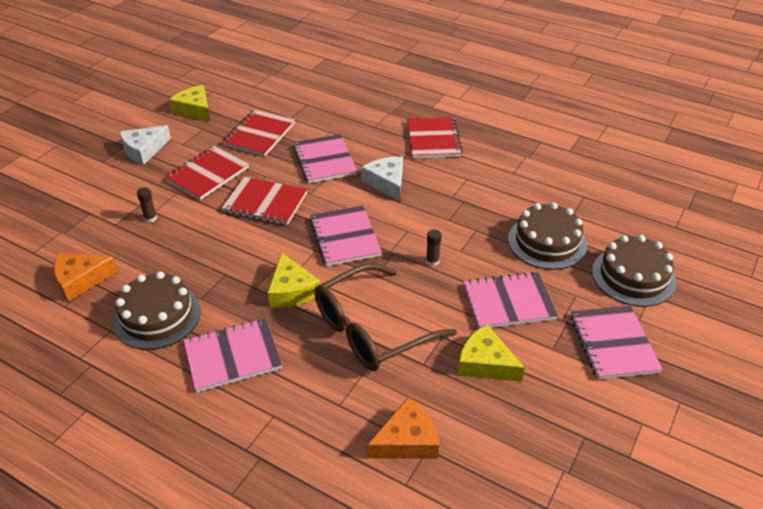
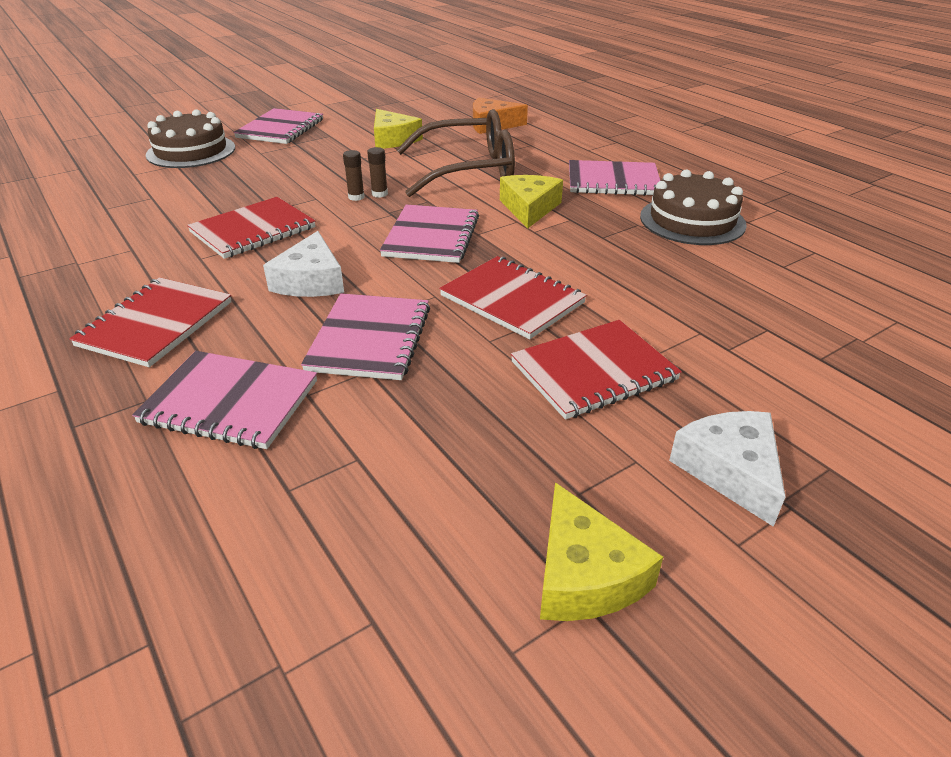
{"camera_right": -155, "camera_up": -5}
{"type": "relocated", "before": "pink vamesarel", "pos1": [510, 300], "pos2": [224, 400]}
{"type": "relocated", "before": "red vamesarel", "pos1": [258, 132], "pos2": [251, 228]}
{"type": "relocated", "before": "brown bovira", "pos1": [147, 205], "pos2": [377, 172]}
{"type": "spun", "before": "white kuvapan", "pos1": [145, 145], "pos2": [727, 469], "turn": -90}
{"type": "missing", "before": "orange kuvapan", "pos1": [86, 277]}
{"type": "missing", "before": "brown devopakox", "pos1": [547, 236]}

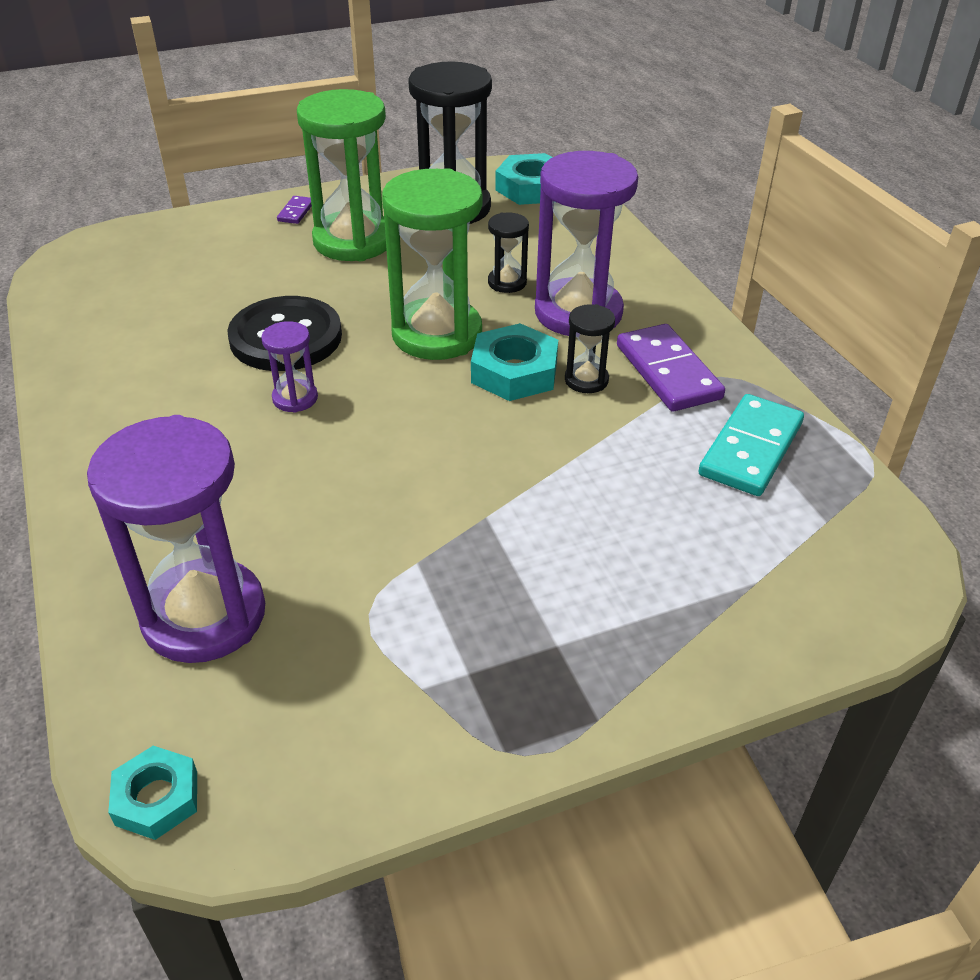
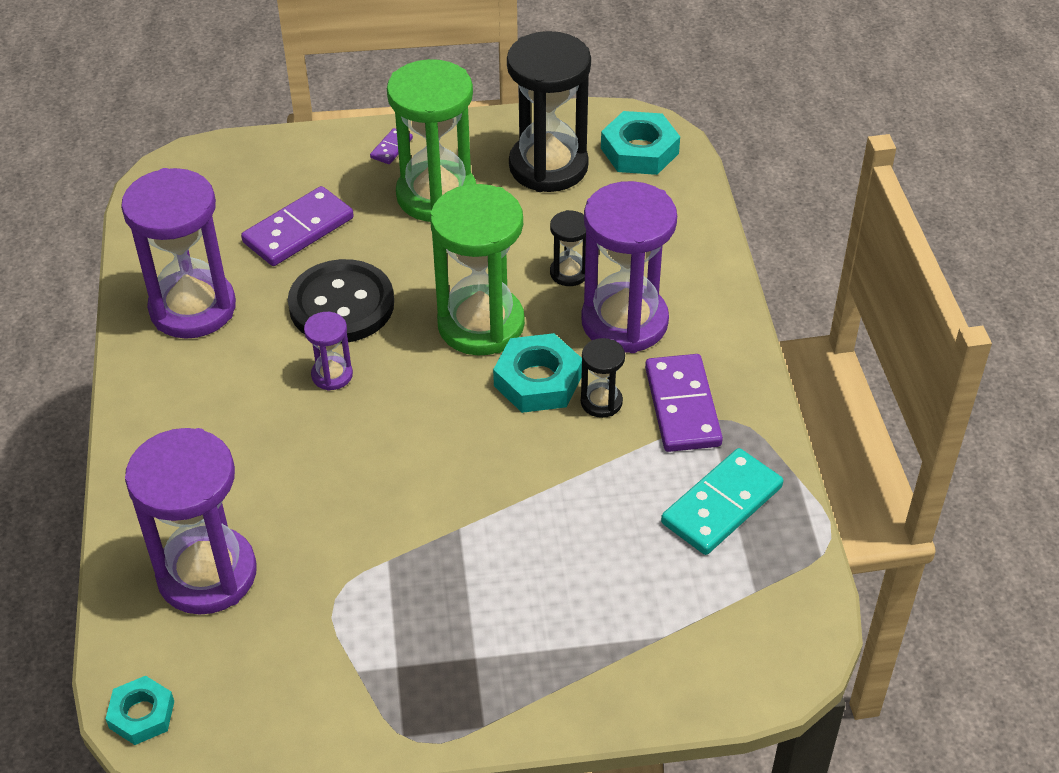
{"camera_right": 15, "camera_up": 5}
{"type": "appeared", "after": "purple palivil", "pos2": [178, 253]}
{"type": "appeared", "after": "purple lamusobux", "pos2": [297, 226]}

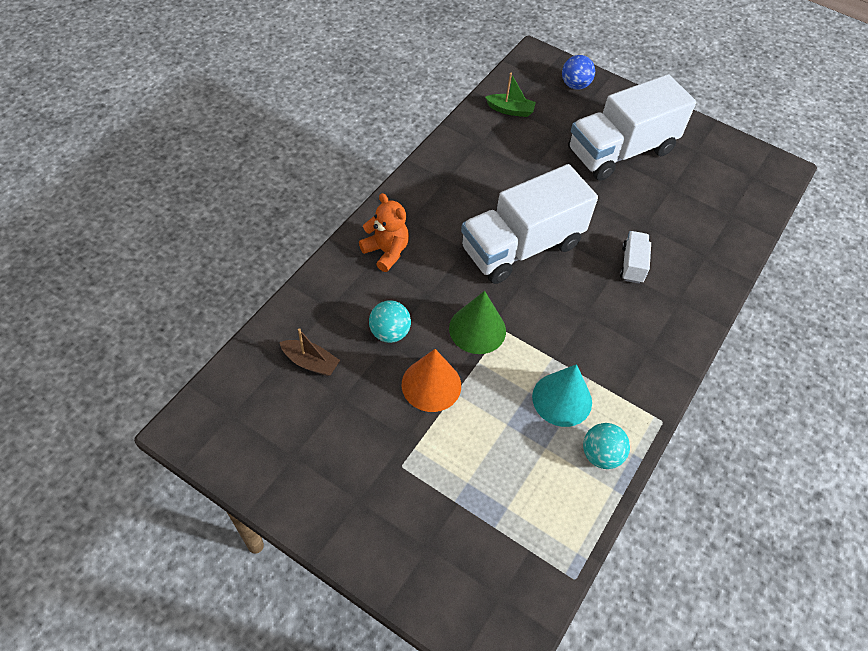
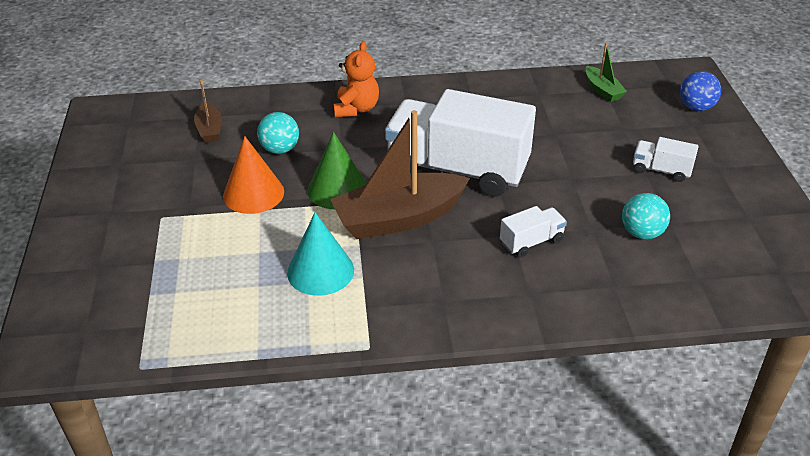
{"camera_right": 55, "camera_up": -15}
{"type": "appeared", "after": "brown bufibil", "pos2": [400, 174]}
{"type": "relocated", "before": "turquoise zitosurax", "pos1": [606, 446], "pos2": [646, 216]}
{"type": "size", "before": "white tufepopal", "pos1": [632, 127], "pos2": [666, 159], "scale": 0.42}

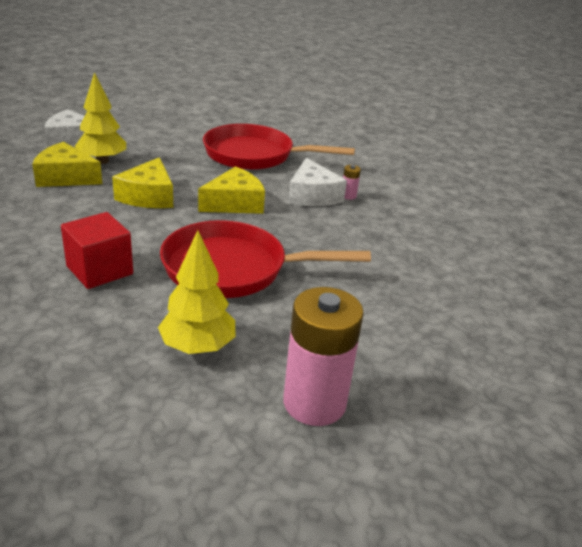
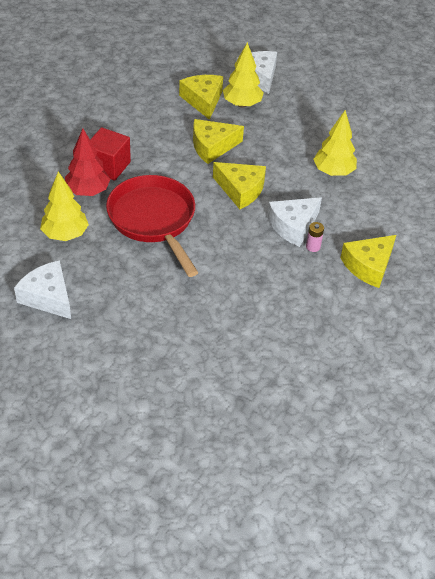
{"camera_right": 65, "camera_up": 15}
{"type": "exchanged", "before": "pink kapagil", "after": "white kuvapan", "pos1": [323, 356], "pos2": [42, 289]}
{"type": "appeared", "after": "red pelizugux", "pos2": [87, 162]}
{"type": "exchanged", "before": "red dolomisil", "after": "yellow pelizugux", "pos1": [279, 147], "pos2": [335, 143]}
{"type": "appeared", "after": "yellow kuvapan", "pos2": [368, 261]}

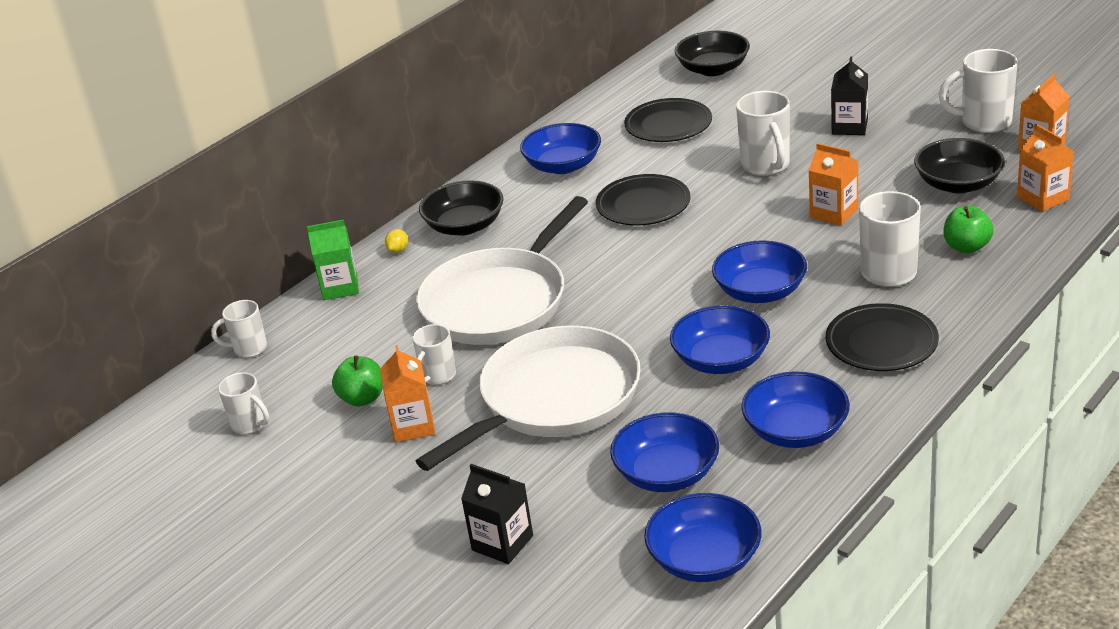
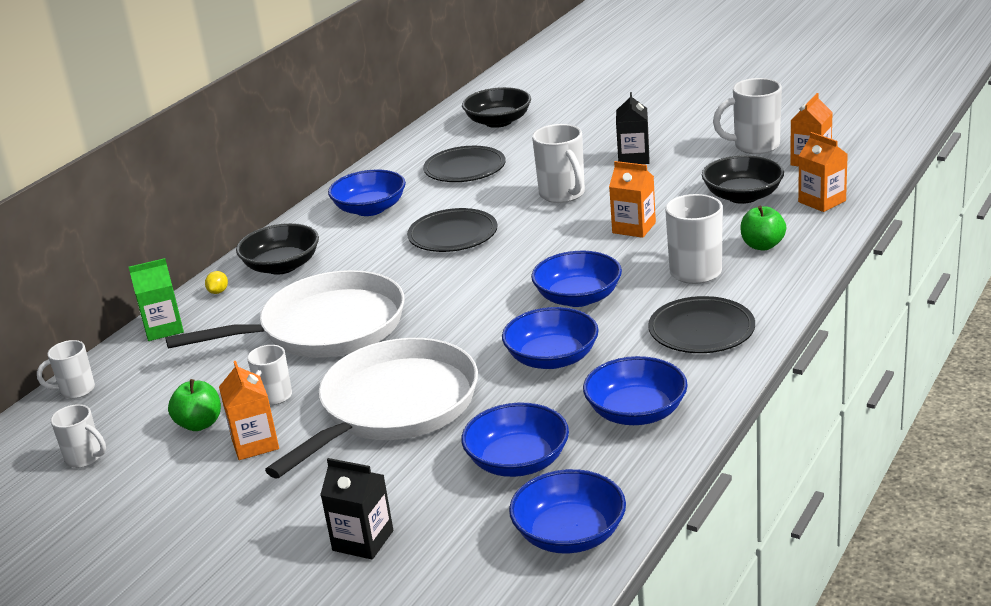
{"camera_right": -10, "camera_up": -5}
{"type": "spun", "before": "white dolomisil", "pos1": [502, 270], "pos2": [285, 314], "turn": -135}

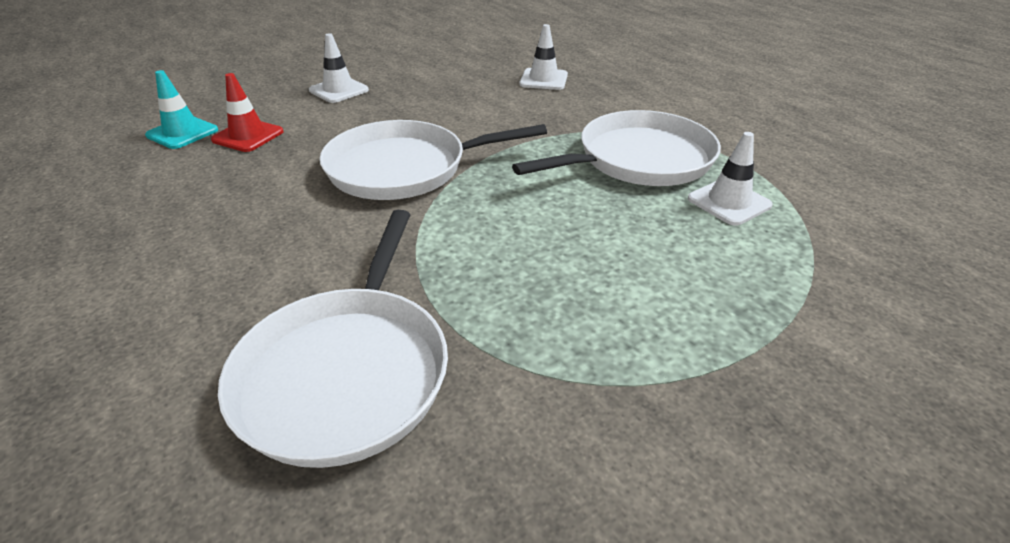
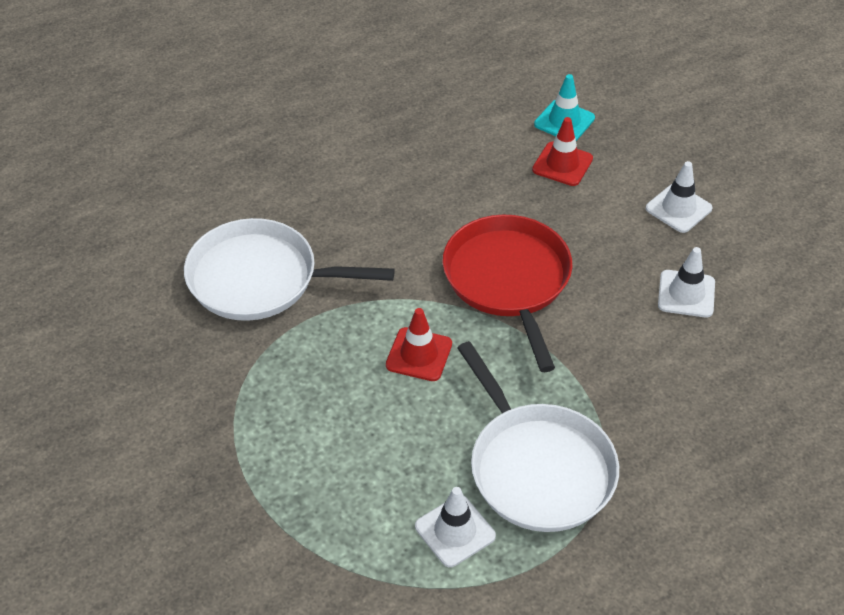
{"camera_right": 90, "camera_up": 10}
{"type": "appeared", "after": "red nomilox", "pos2": [419, 344]}
{"type": "colour", "before": "white dolomisil", "after": "red dolomisil", "pos1": [433, 160], "pos2": [507, 293]}
{"type": "relocated", "before": "white nomilox", "pos1": [544, 57], "pos2": [686, 282]}

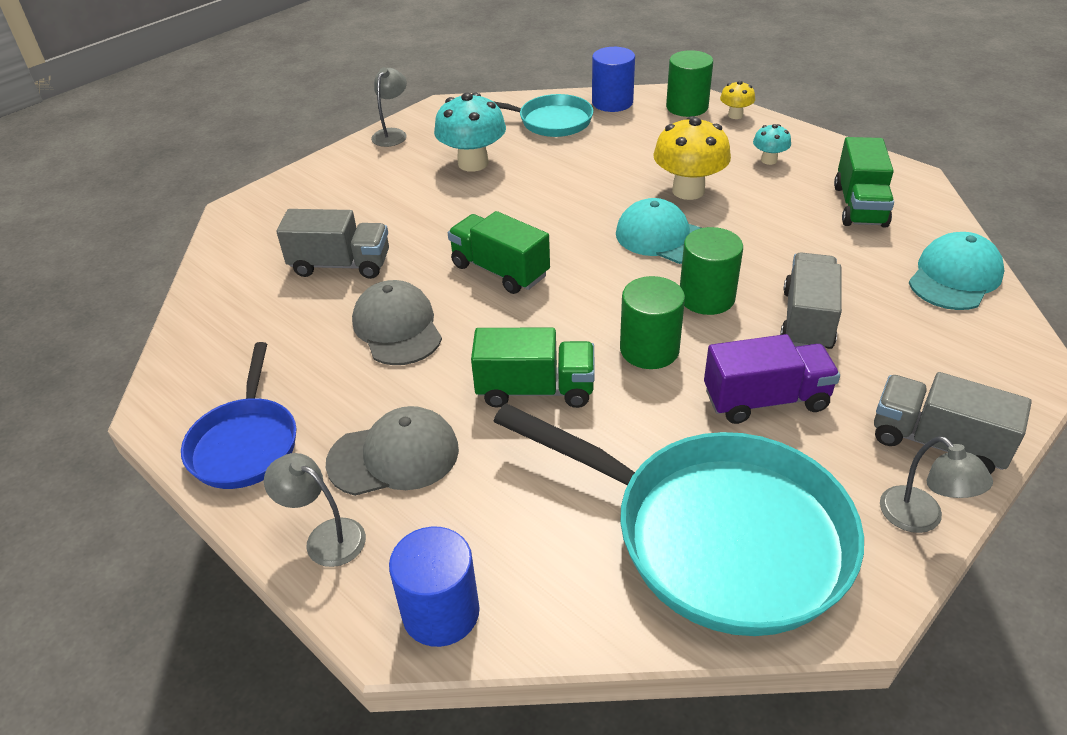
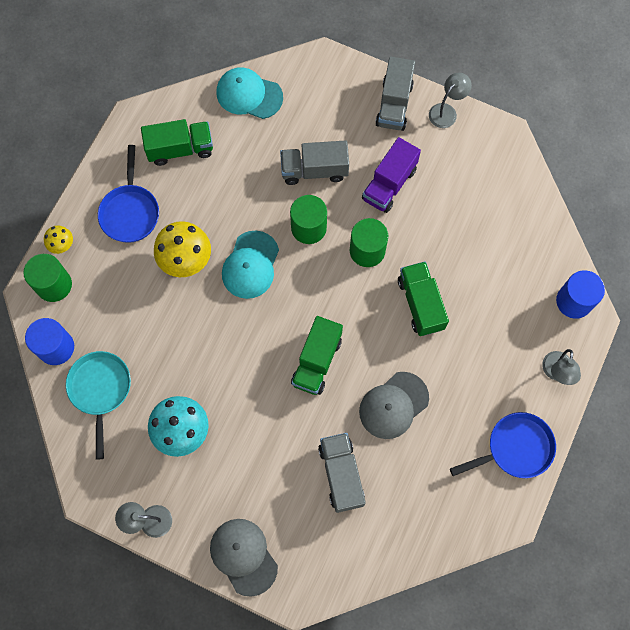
{"camera_right": -110, "camera_up": 30}
{"type": "exchanged", "before": "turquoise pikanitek", "after": "blue dolomisil", "pos1": [772, 144], "pos2": [128, 194]}
{"type": "relocated", "before": "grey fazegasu", "pos1": [392, 451], "pos2": [244, 558]}
{"type": "spun", "before": "purple tufepopal", "pos1": [772, 379], "pos2": [391, 175], "turn": -120}
{"type": "missing", "before": "turquoise dolomisil", "pos1": [678, 519]}

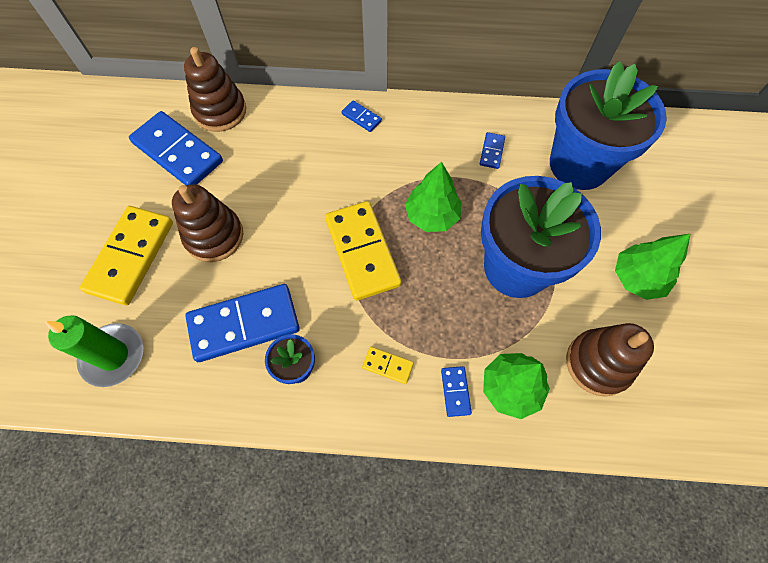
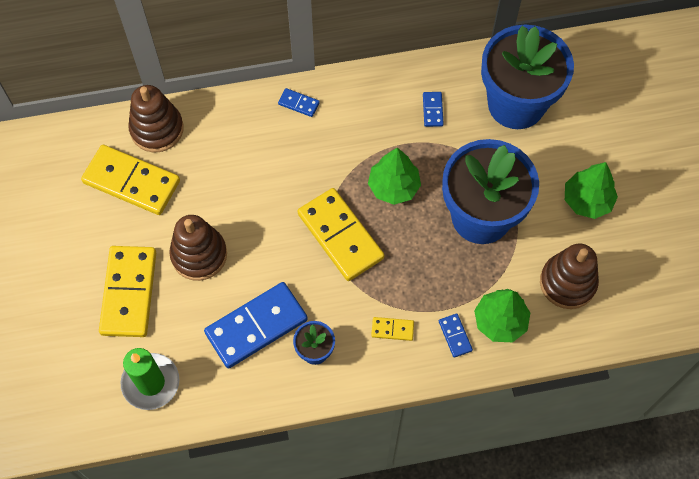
{"camera_right": -15, "camera_up": 0}
{"type": "colour", "before": "blue lamusobux", "after": "yellow lamusobux", "pos1": [176, 148], "pos2": [130, 180]}

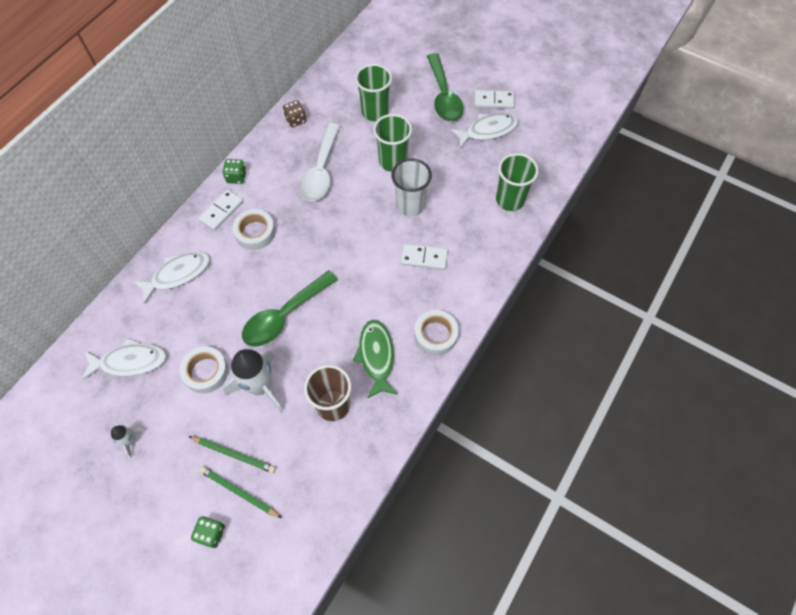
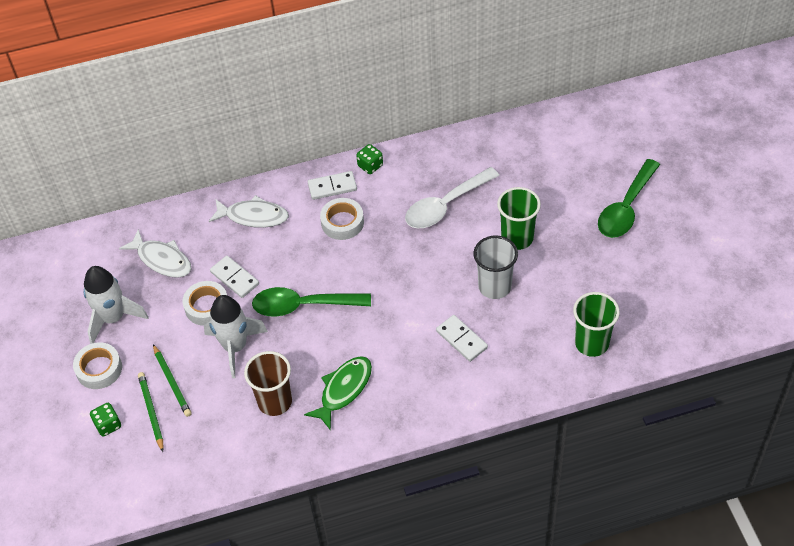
{"camera_right": 45, "camera_up": -10}
{"type": "relocated", "before": "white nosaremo", "pos1": [436, 332], "pos2": [97, 365]}
{"type": "size", "before": "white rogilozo", "pos1": [128, 442], "pos2": [116, 305], "scale": 2.07}
{"type": "relocated", "before": "white lamusobux", "pos1": [494, 99], "pos2": [234, 277]}
{"type": "missing", "before": "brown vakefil", "pos1": [294, 113]}
{"type": "missing", "before": "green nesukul", "pos1": [373, 92]}
{"type": "missing", "before": "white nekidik", "pos1": [484, 130]}

